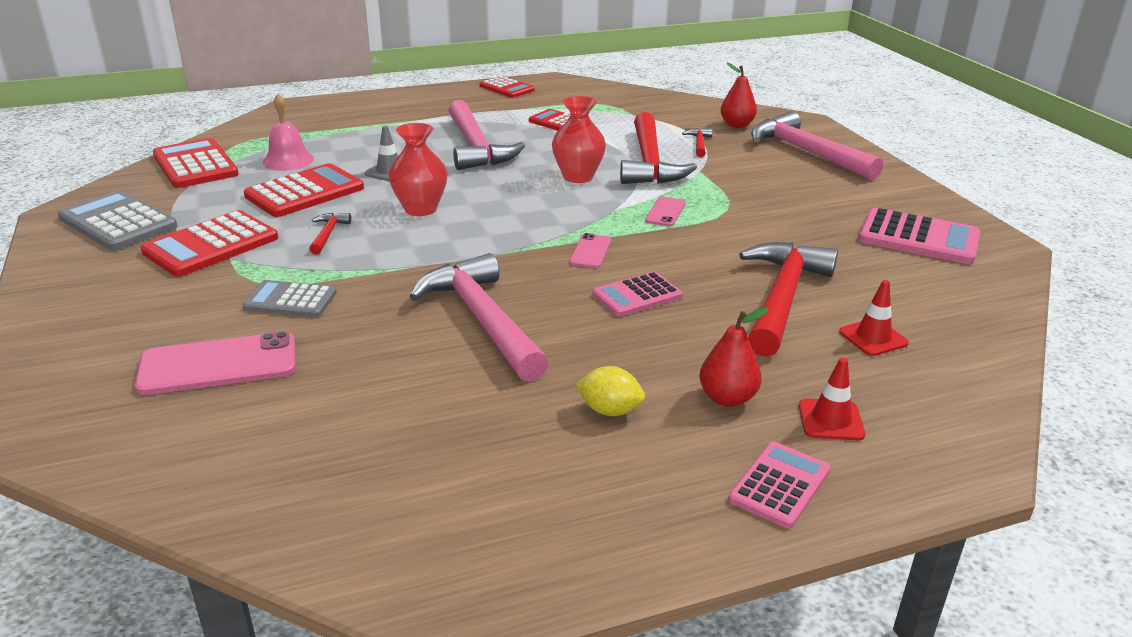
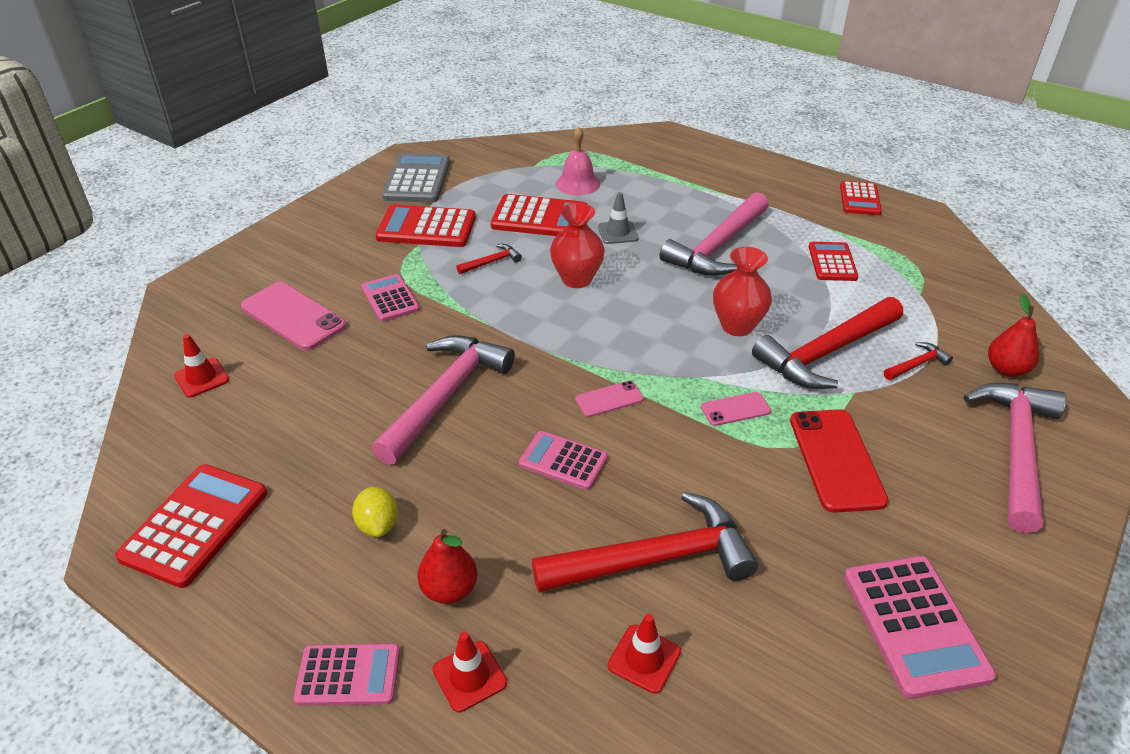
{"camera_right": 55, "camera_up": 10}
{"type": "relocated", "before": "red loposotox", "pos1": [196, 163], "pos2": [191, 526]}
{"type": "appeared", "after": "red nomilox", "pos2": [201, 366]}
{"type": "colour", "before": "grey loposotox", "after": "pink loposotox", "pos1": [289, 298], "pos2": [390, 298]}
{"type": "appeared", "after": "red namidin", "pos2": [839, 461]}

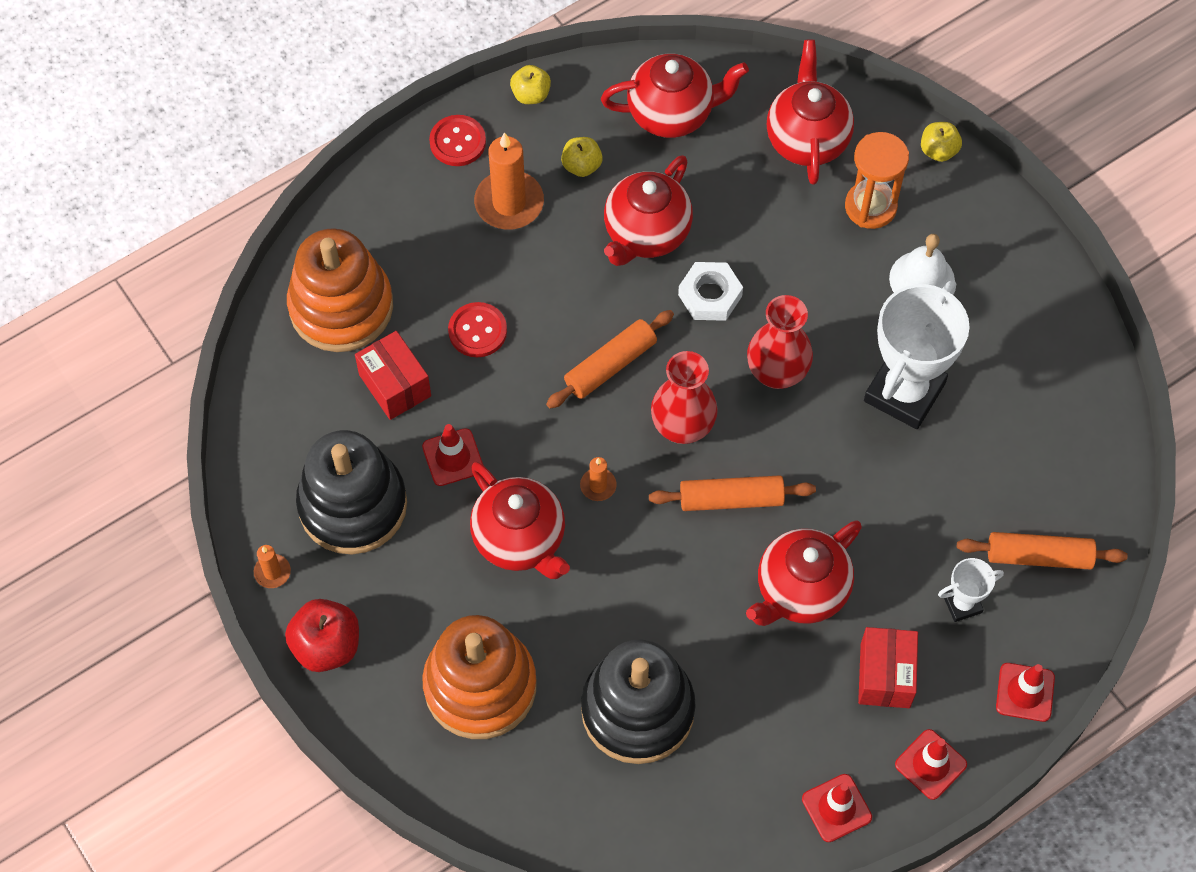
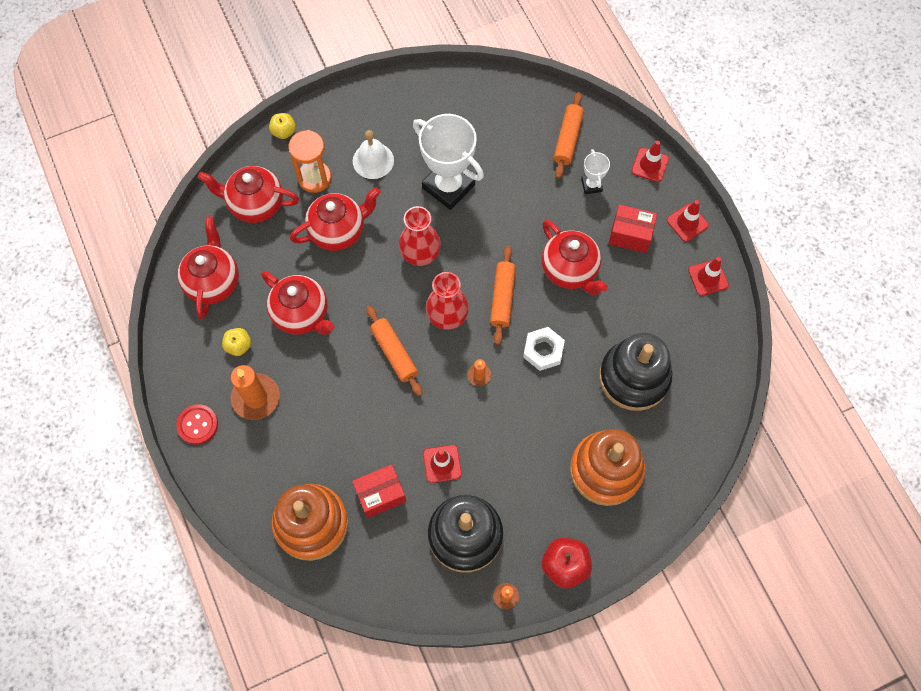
{"camera_right": -80, "camera_up": 5}
{"type": "relocated", "before": "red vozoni", "pos1": [520, 520], "pos2": [335, 219]}
{"type": "relocated", "before": "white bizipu", "pos1": [710, 291], "pos2": [544, 349]}
{"type": "missing", "before": "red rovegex", "pos1": [477, 329]}
{"type": "missing", "before": "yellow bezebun", "pos1": [530, 84]}

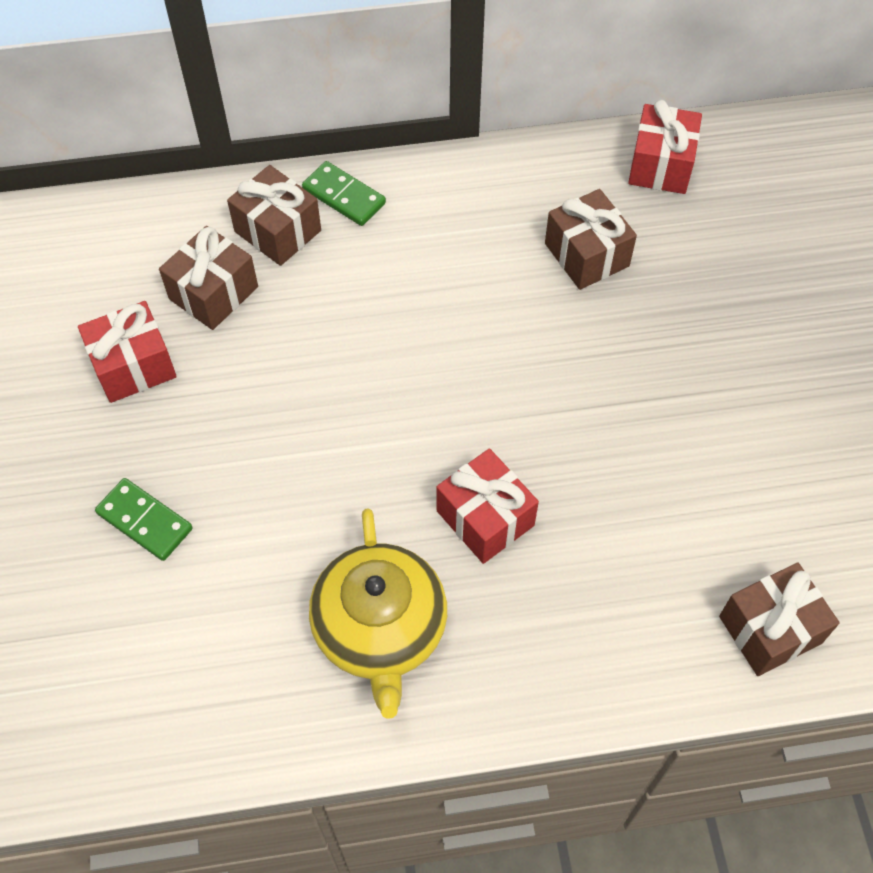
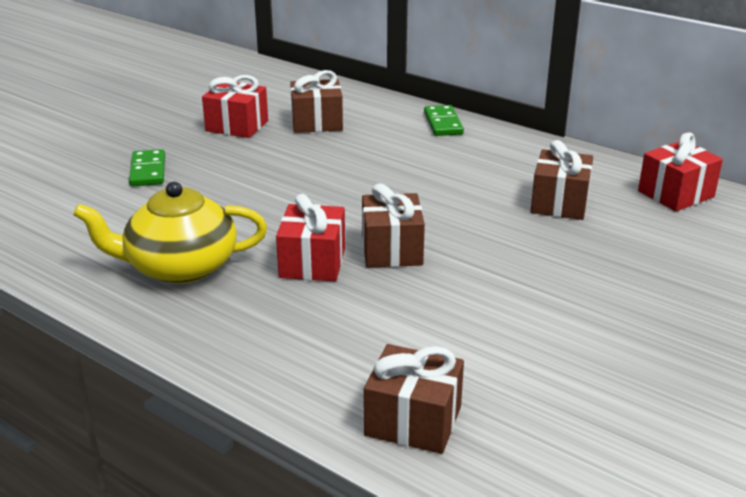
{"camera_right": 45, "camera_up": -30}
{"type": "spun", "before": "yellow vozoni", "pos1": [378, 613], "pos2": [170, 233], "turn": 45}
{"type": "relocated", "before": "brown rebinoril", "pos1": [274, 215], "pos2": [393, 225]}

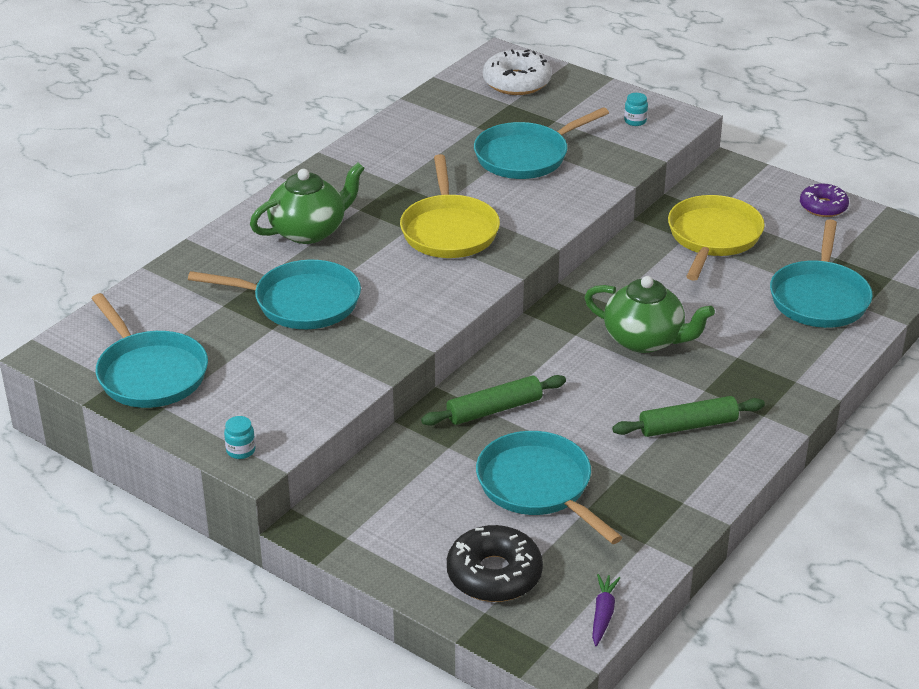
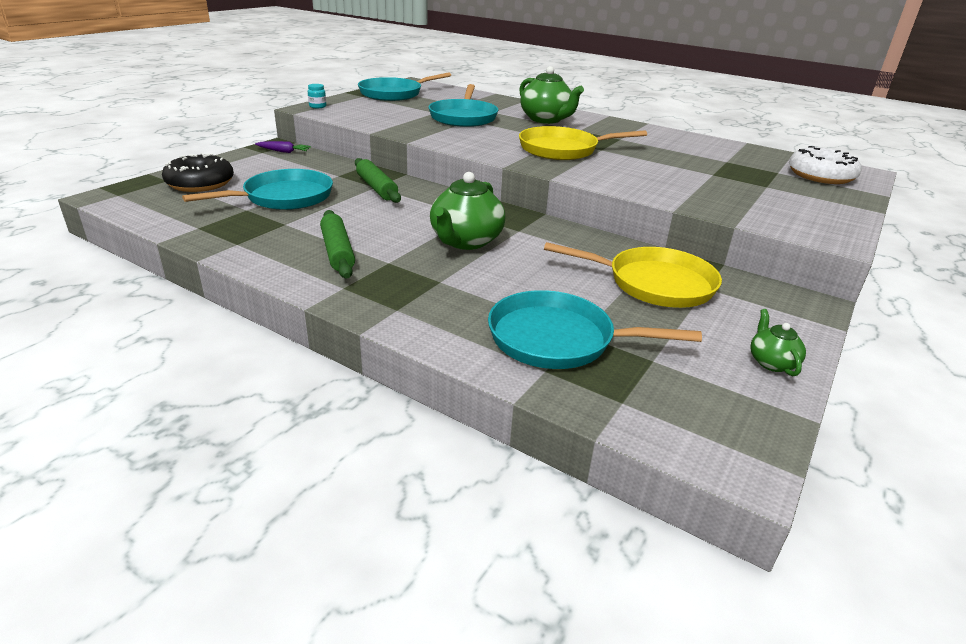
{"camera_right": 85, "camera_up": -5}
{"type": "relocated", "before": "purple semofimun", "pos1": [606, 610], "pos2": [283, 147]}
{"type": "exchanged", "before": "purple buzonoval", "after": "green vozoni", "pos1": [824, 200], "pos2": [778, 342]}
{"type": "missing", "before": "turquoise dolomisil", "pos1": [541, 143]}
{"type": "missing", "before": "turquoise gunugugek", "pos1": [636, 109]}

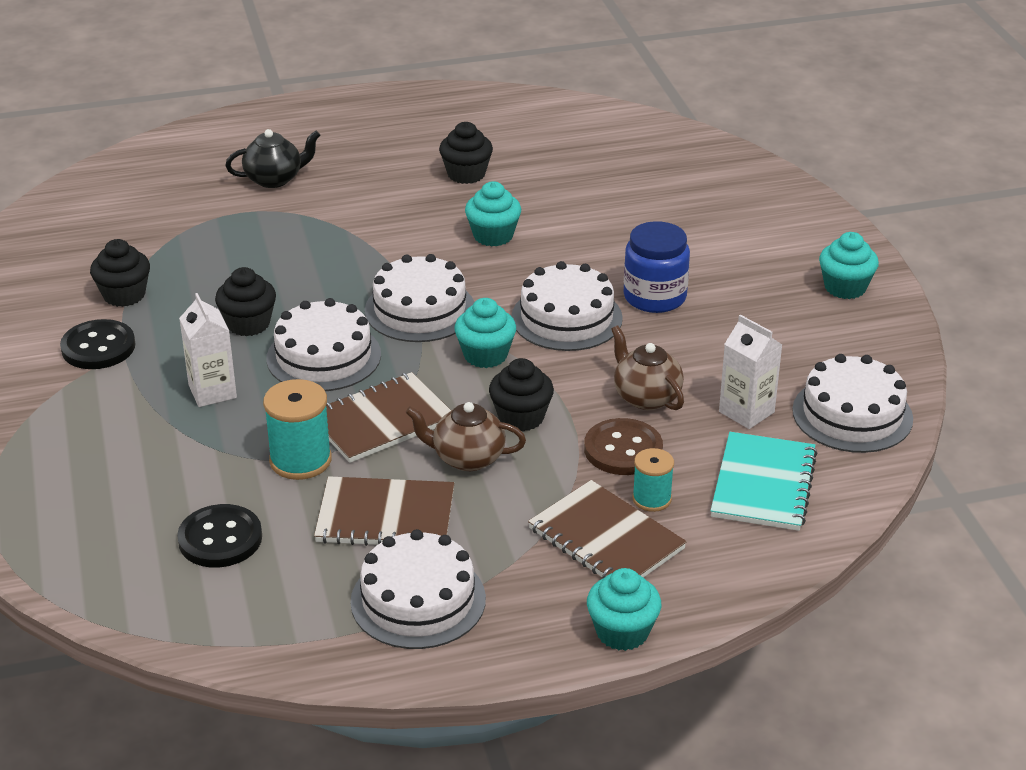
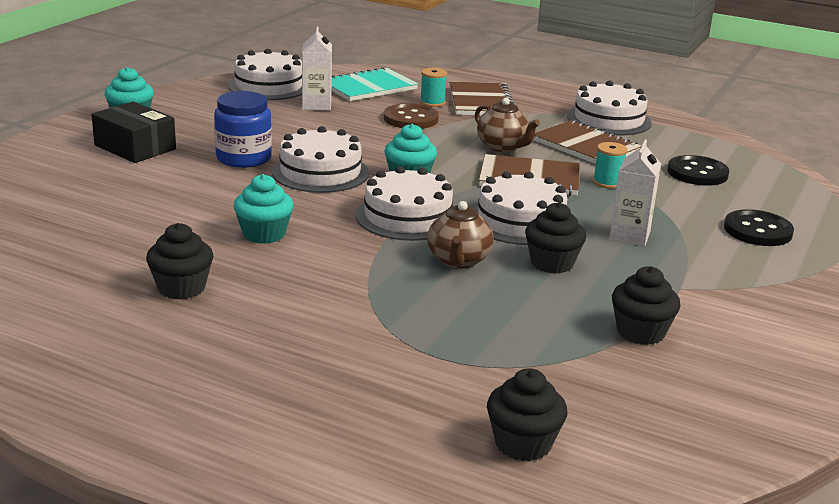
{"camera_right": -140, "camera_up": -10}
{"type": "appeared", "after": "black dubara", "pos2": [133, 132]}
{"type": "relocated", "before": "brown vozoni", "pos1": [647, 368], "pos2": [460, 234]}
{"type": "relocated", "before": "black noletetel", "pos1": [521, 395], "pos2": [527, 414]}
{"type": "size", "before": "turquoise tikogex", "pos1": [297, 429], "pos2": [610, 165], "scale": 0.62}
{"type": "relocated", "before": "black rovegex", "pos1": [97, 344], "pos2": [759, 227]}
{"type": "missing", "before": "black vozoni", "pos1": [272, 158]}
{"type": "missing", "before": "turquoise noletetel", "pos1": [624, 609]}

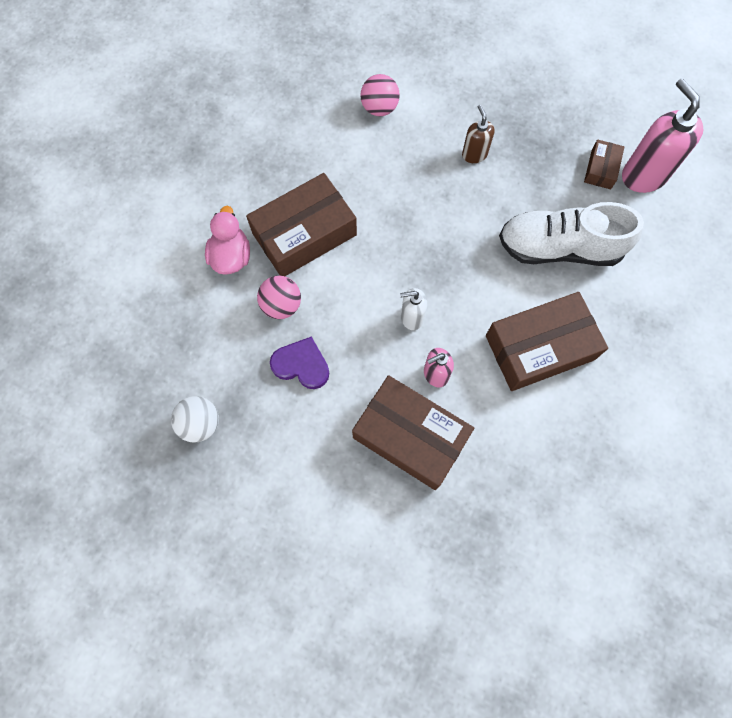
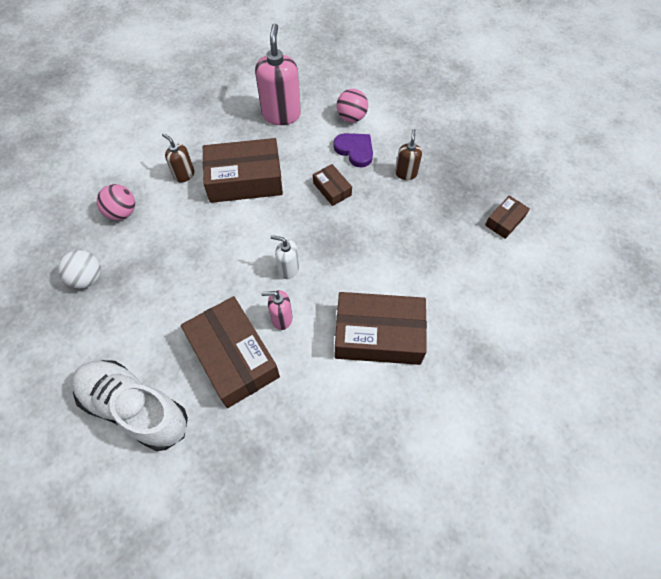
{"camera_right": 25, "camera_up": -10}
{"type": "relocated", "before": "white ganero", "pos1": [571, 234], "pos2": [130, 405]}
{"type": "relocated", "before": "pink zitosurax", "pos1": [279, 297], "pos2": [116, 202]}
{"type": "exchanged", "before": "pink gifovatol", "after": "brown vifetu", "pos1": [227, 240], "pos2": [178, 158]}
{"type": "relocated", "before": "pink vifetu", "pos1": [662, 135], "pos2": [278, 74]}
{"type": "appeared", "after": "brown dubara", "pos2": [332, 185]}
{"type": "relocated", "before": "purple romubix", "pos1": [299, 362], "pos2": [353, 150]}

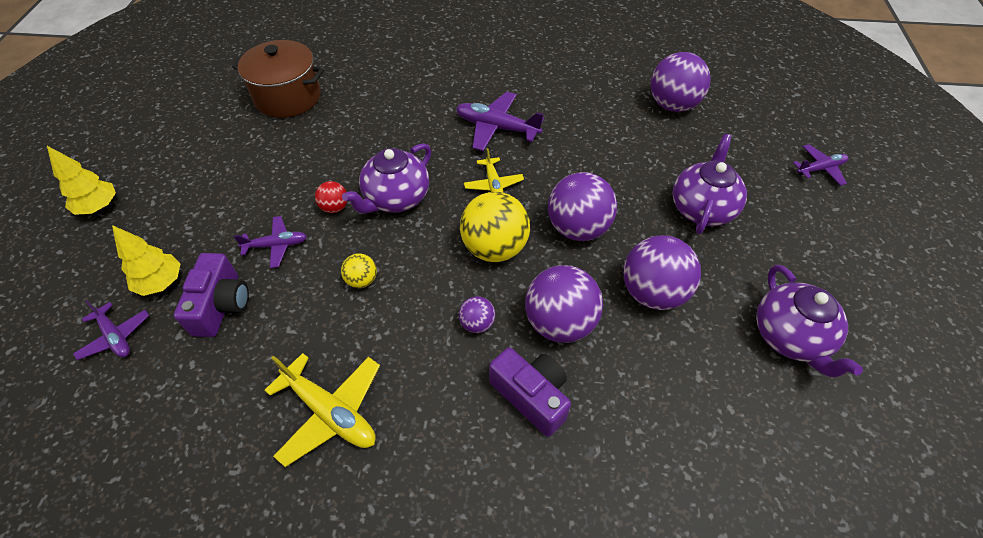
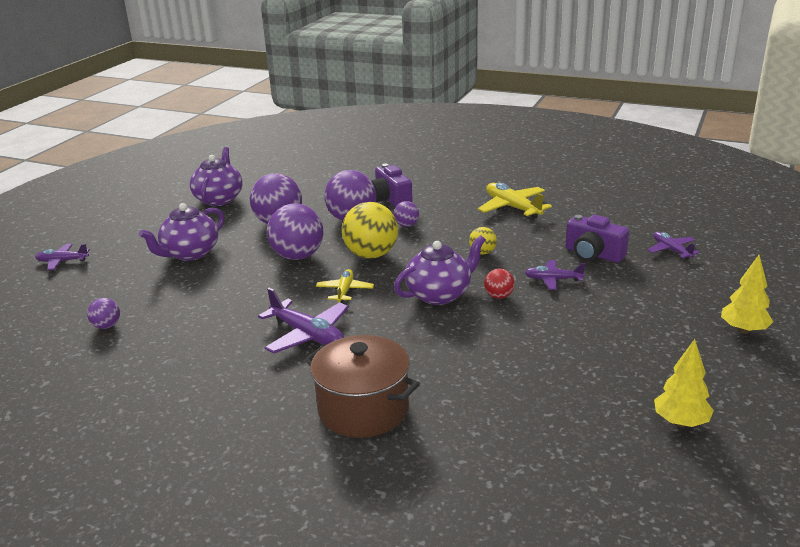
{"camera_right": -160, "camera_up": -25}
{"type": "size", "before": "purple zitosurax", "pos1": [681, 82], "pos2": [103, 313], "scale": 0.49}
{"type": "relocated", "before": "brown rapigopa", "pos1": [278, 79], "pos2": [362, 386]}
{"type": "spun", "before": "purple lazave", "pos1": [211, 295], "pos2": [597, 239], "turn": -75}
{"type": "relocated", "before": "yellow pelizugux", "pos1": [146, 260], "pos2": [684, 383]}

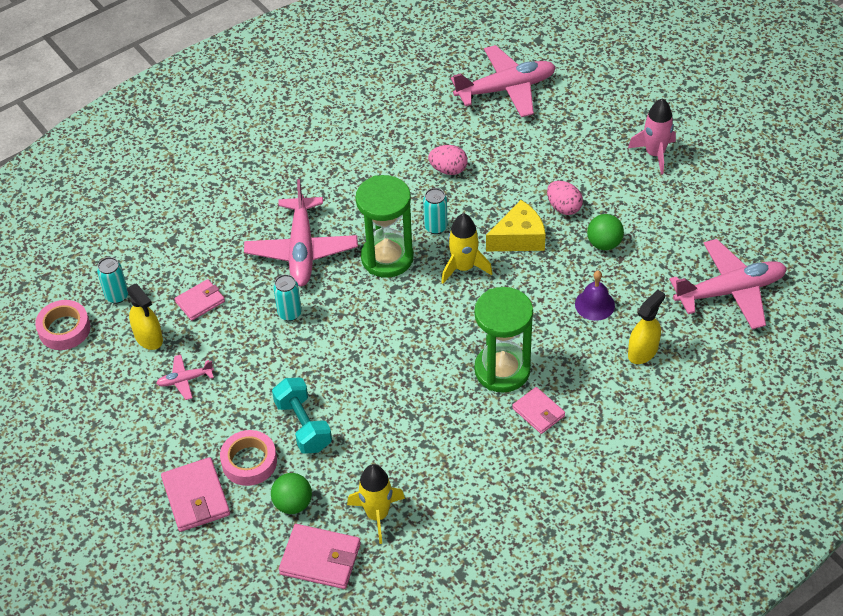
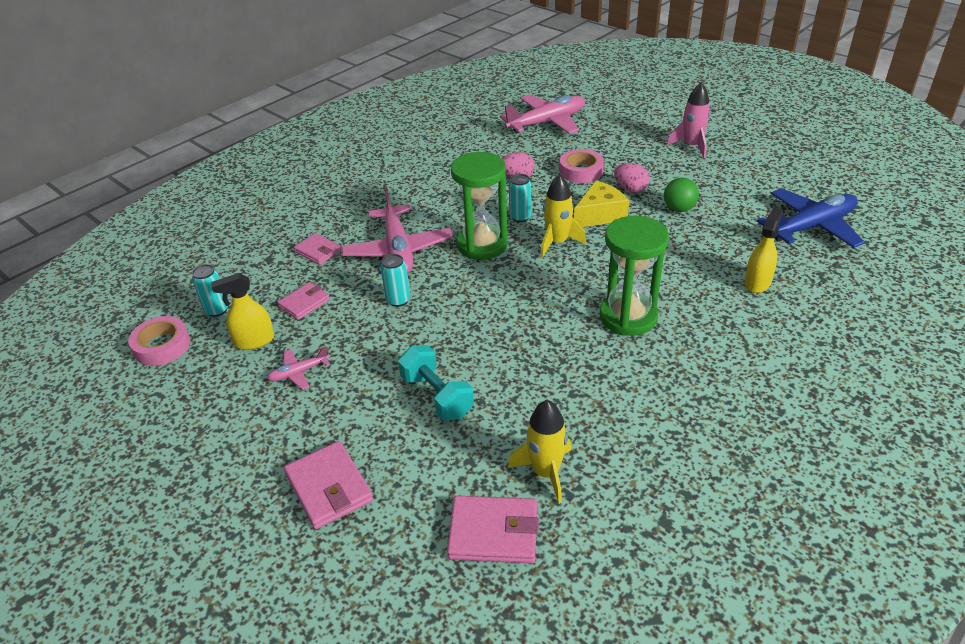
{"camera_right": -10, "camera_up": -10}
{"type": "spun", "before": "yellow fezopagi", "pos1": [145, 317], "pos2": [242, 311], "turn": 120}
{"type": "relocated", "before": "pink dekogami", "pos1": [538, 410], "pos2": [317, 249]}
{"type": "relocated", "before": "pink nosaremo", "pos1": [248, 458], "pos2": [581, 166]}
{"type": "colour", "before": "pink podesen", "after": "blue podesen", "pos1": [728, 284], "pos2": [811, 218]}
{"type": "missing", "before": "green zitosurax", "pos1": [291, 493]}
{"type": "missing", "before": "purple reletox", "pos1": [595, 295]}

